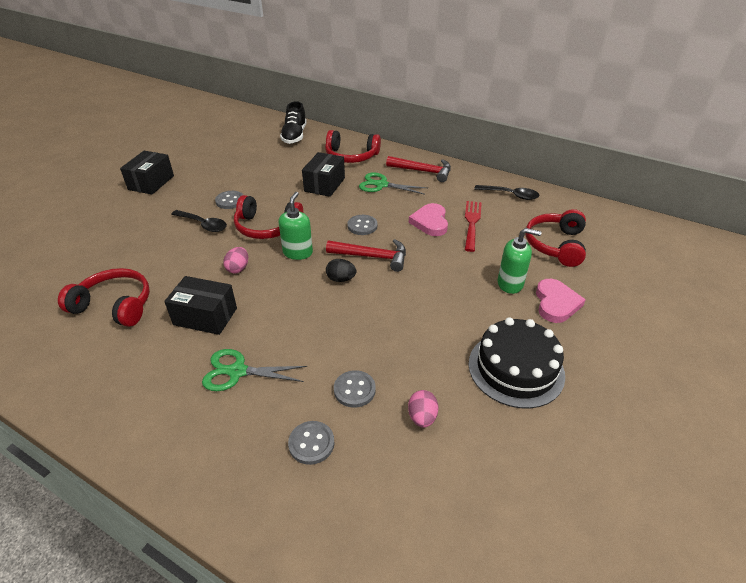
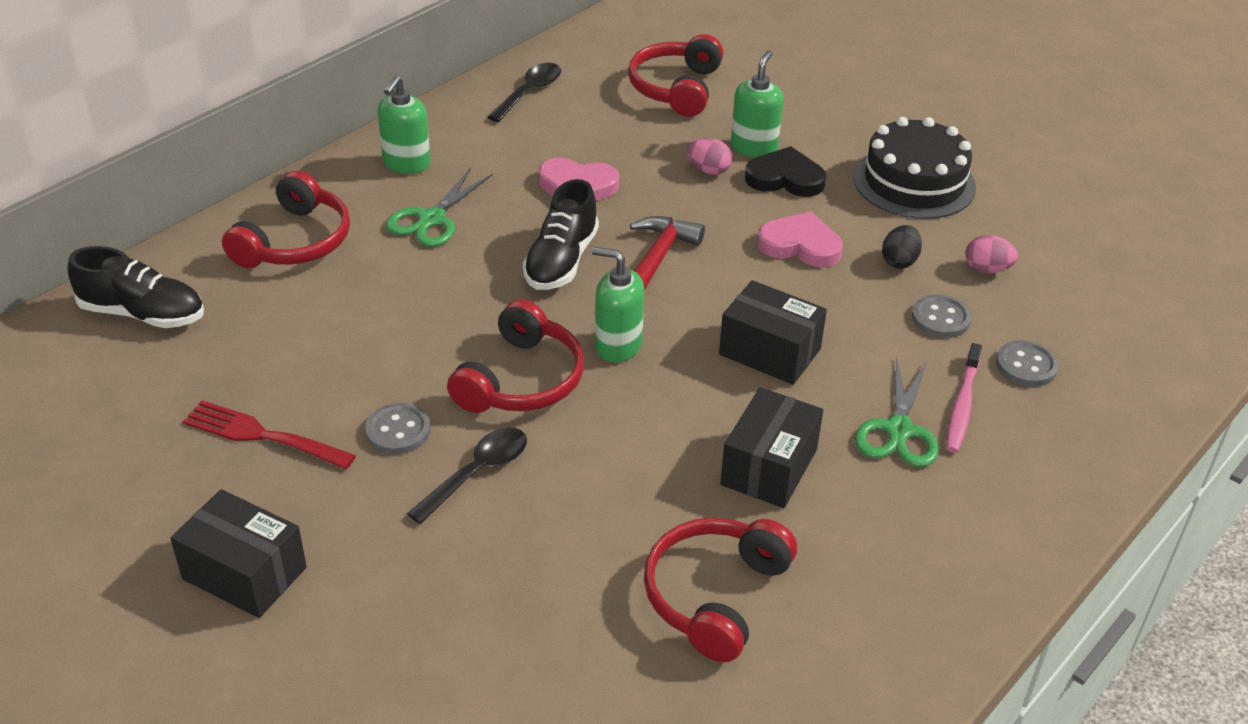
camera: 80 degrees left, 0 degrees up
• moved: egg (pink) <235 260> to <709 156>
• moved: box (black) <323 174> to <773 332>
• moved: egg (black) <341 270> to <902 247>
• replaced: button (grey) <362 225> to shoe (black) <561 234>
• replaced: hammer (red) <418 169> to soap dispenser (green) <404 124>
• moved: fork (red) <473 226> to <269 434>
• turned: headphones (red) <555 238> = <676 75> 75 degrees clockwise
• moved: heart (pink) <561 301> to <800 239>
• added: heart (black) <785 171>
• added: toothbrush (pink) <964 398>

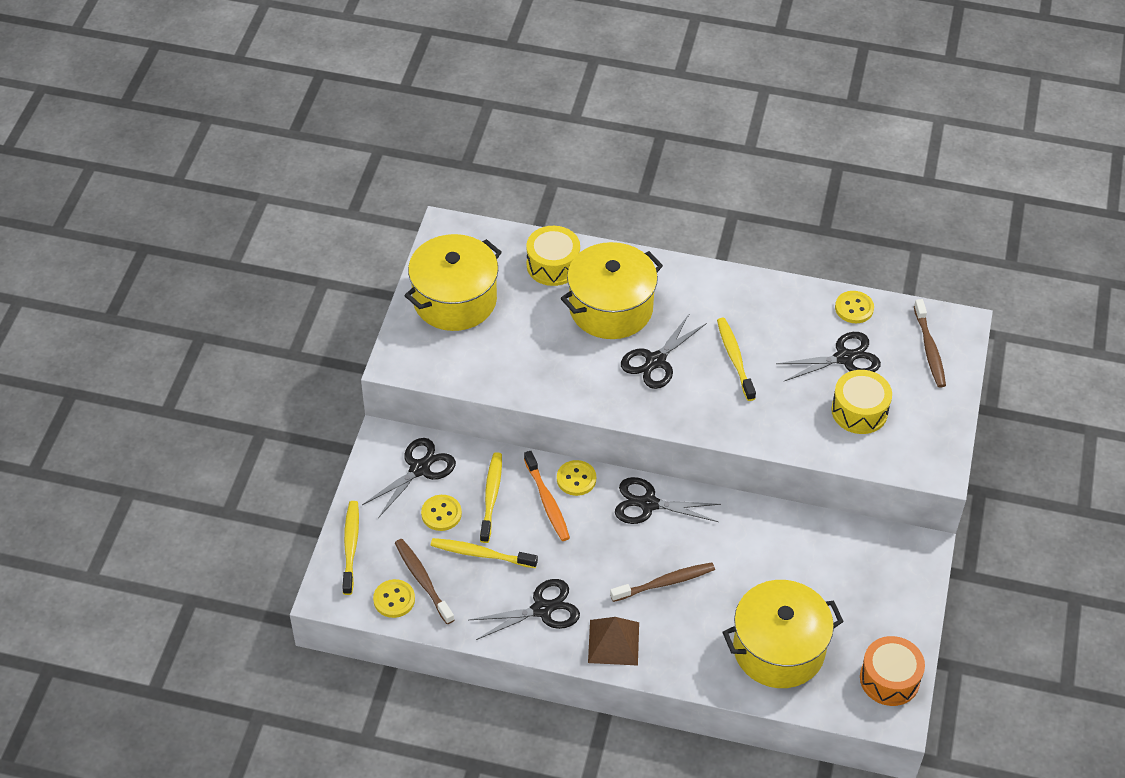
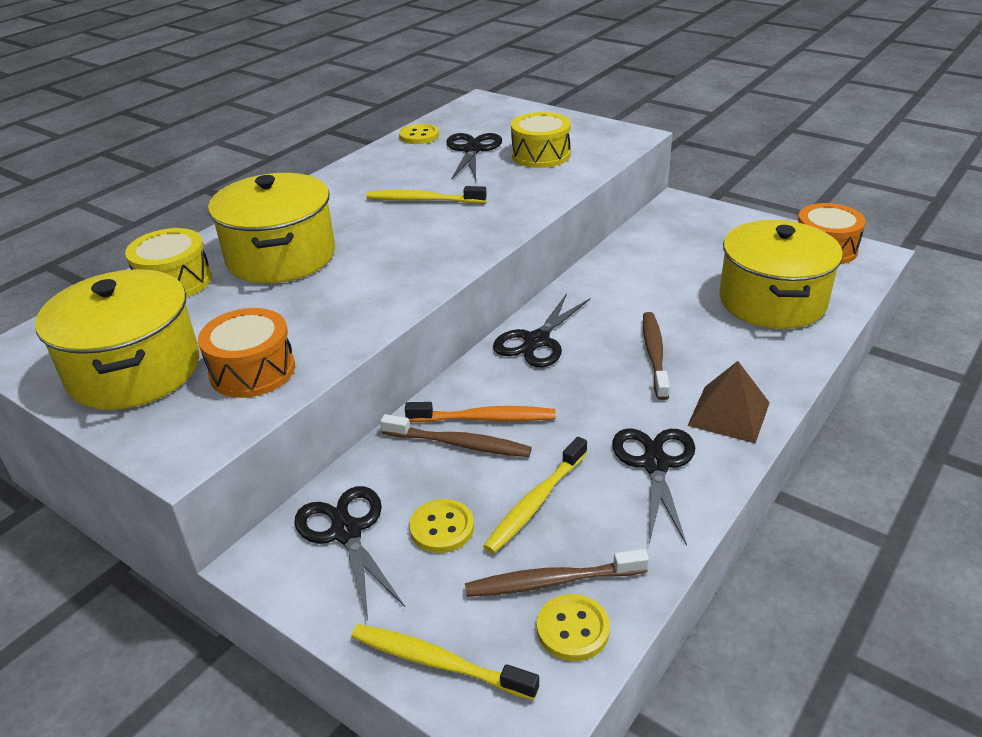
camera: 65 degrees left, 15 degrees down
• removed: toothbrush (yellow) <491 497>
• removed: button (yellow) <576 478>
• removed: scissors (black) <664 351>
• moved: toothbrush (brown) <930 343> to <456 435>
• added: drum (orange) <246 353>

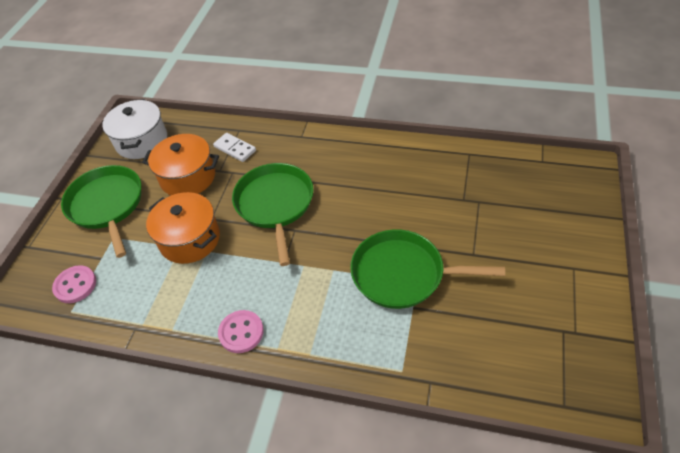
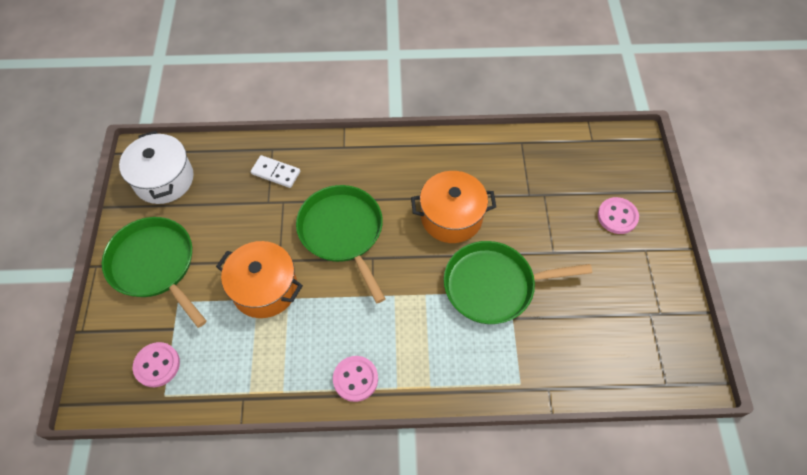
camera: 20 degrees left, 10 degrees up
• moved: pot (orange) <180 164> to <453 207>
• added: button (pink) <618 215>

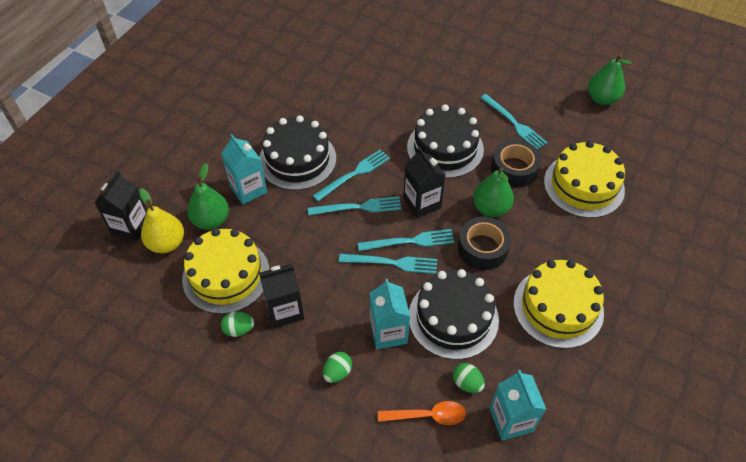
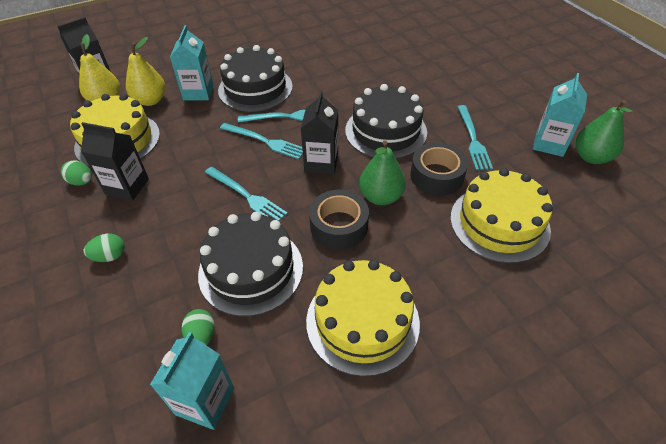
camera: 35 degrees right, 5 degrees down
• recoloured: pear (green) <208 196> to pear (yellow) <146 71>
• removed: fork (turquoise) <406 240>
• moved: carton (turquoise) <390 314> to <560 115>
• removed: spoon (orange) <422 413>

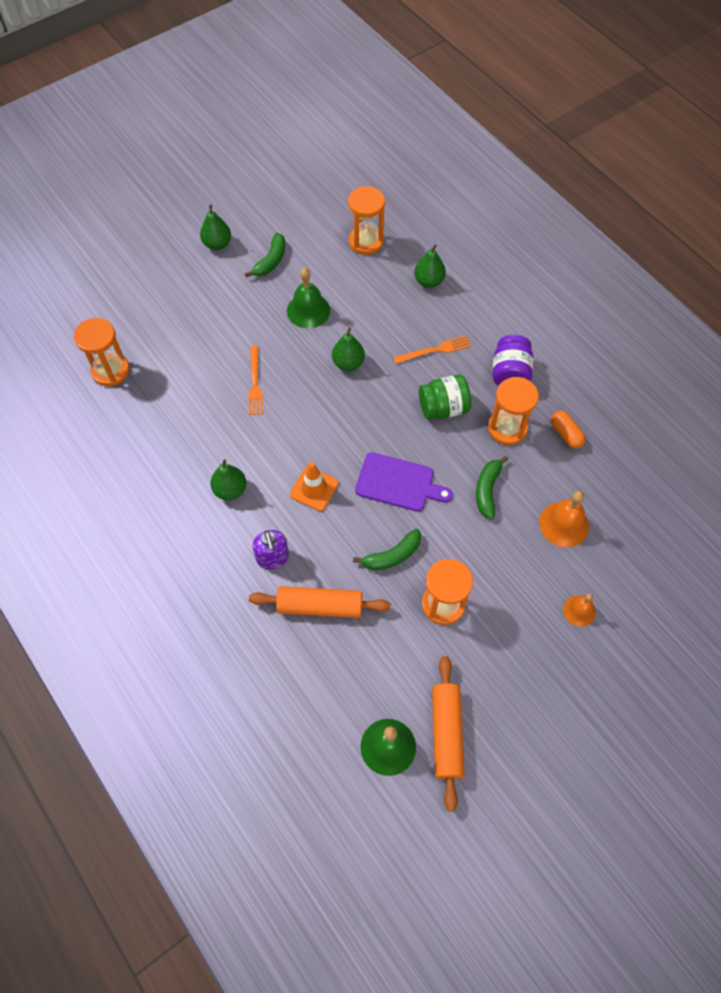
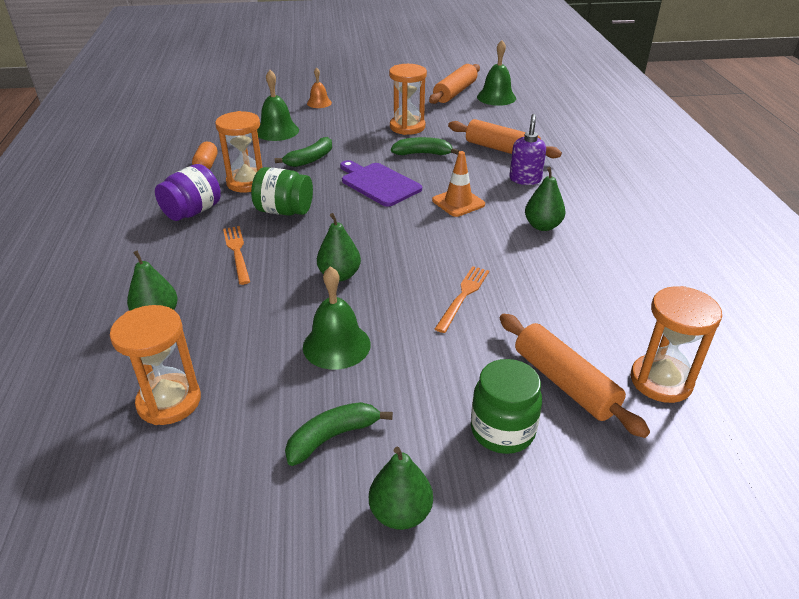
camera: 150 degrees left, 25 degrees down
• turned: fork (orange) <432 350> = <236 255> 60 degrees clockwise
• recoloured: bell (orange) <564 519> to bell (green) <278 105>
• added: jar (green) <506 406>
• added: rolling pin (orange) <575 376>

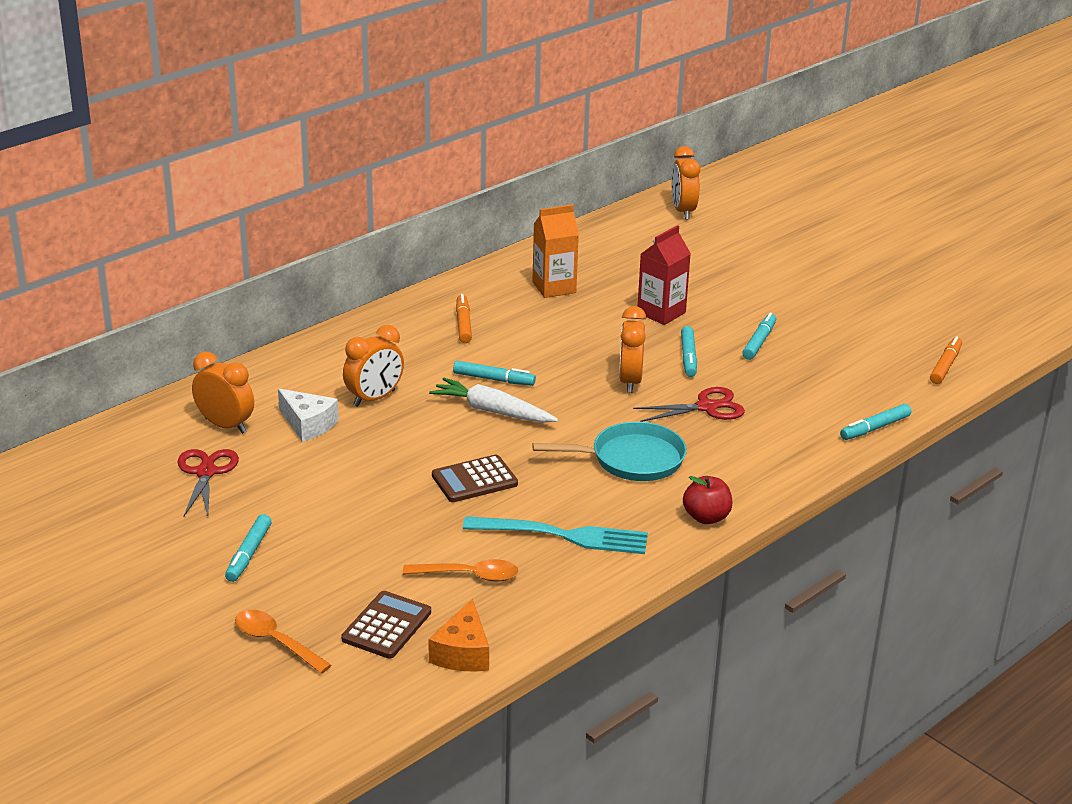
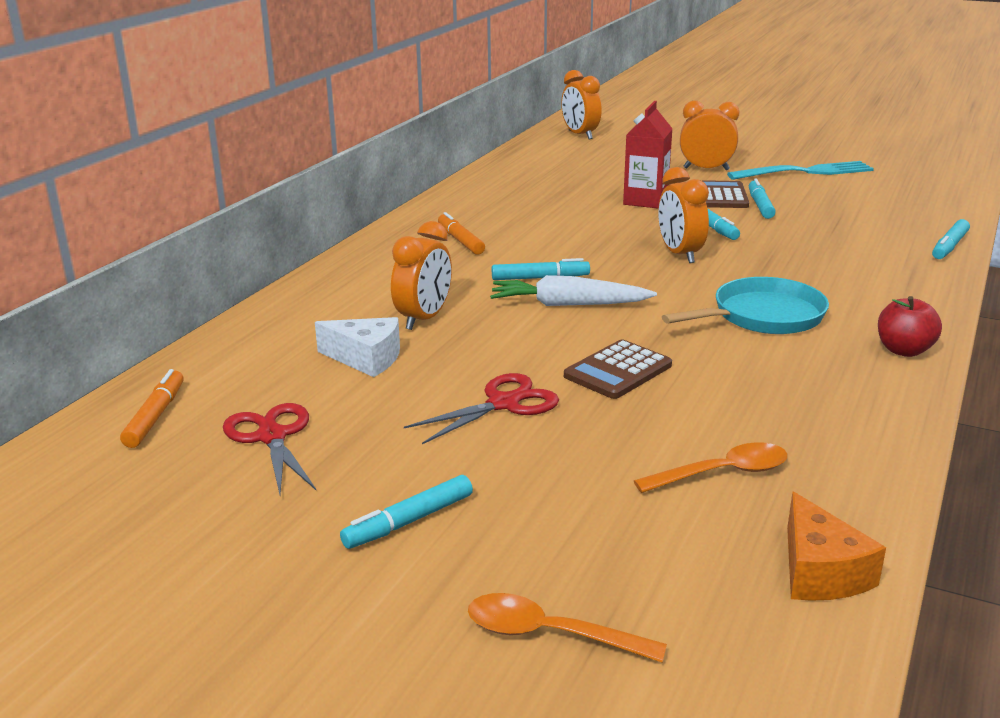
camera: 20 degrees left, 5 degrees down
• moved: clock (orange) <223 393> to <710 135>
• turned: marker (turquoise) <248 548> = <406 512> 60 degrees clockwise
• moved: calculator (brown) <386 625> to <725 194>
• moved: fork (turquoise) <555 535> to <800 170>
• removed: carton (orange) <555 251>
• moved: scissors (red) <689 404> to <481 408>
• moved: marker (orange) <946 360> to <152 408>

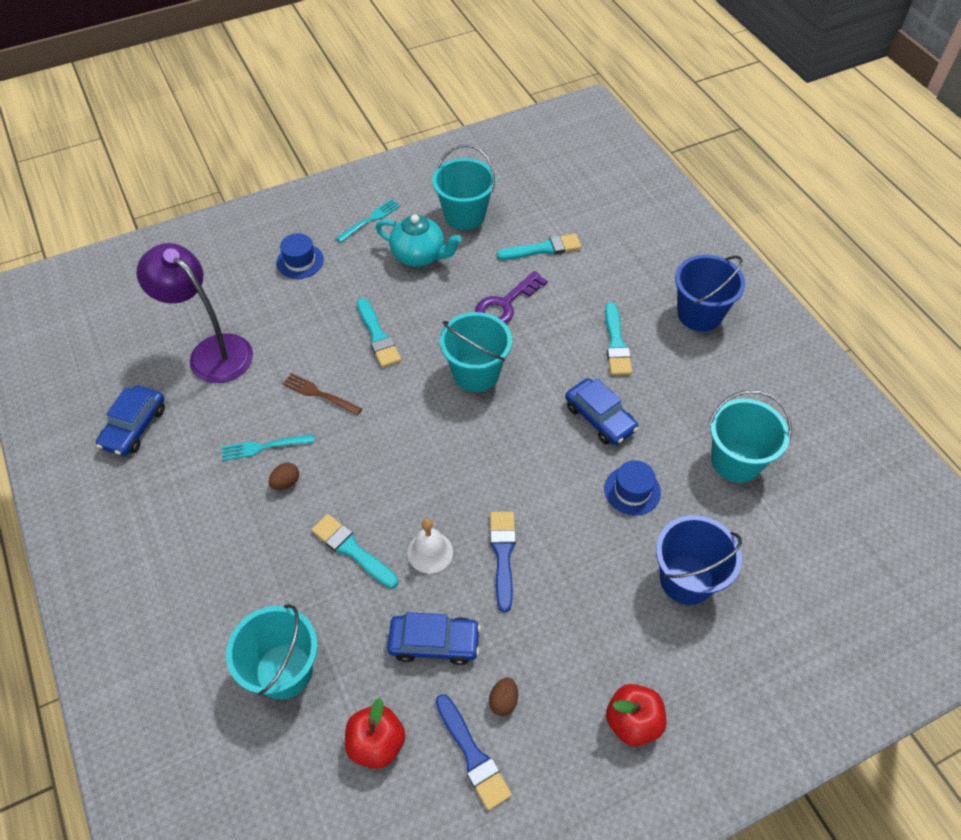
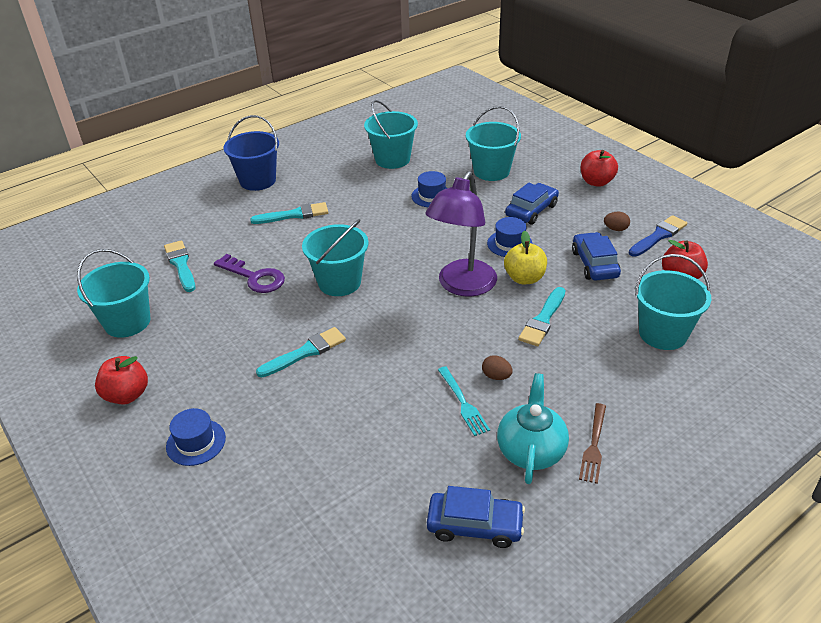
camera: 100 degrees left, 15 degrees down
• moved: lamp (purple) <195 313> to <461 234>
• moved: fork (brown) <322 394> to <592 443>
• replaced: fork (turquoise) <368 220> to apple (red) <121 380>
• moved: teapot (turquoise) <418 240> to <533 428>
• replaced: bell (white) <430 545> to apple (yellow) <525 257>
• replaced: brush (blue) <503 562> to hat (blue) <510 237>
• moved: car (blue) <602 411> to <532 204>
• recoloured: bucket (blue) <699 560> to bucket (turquoise) <493 143>

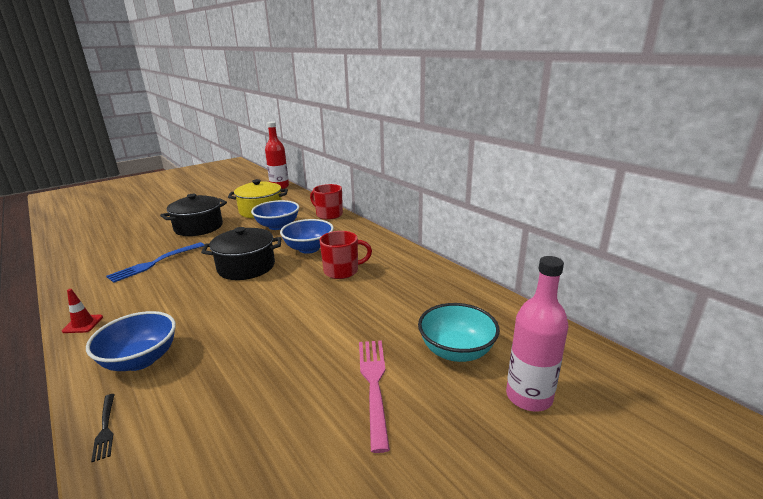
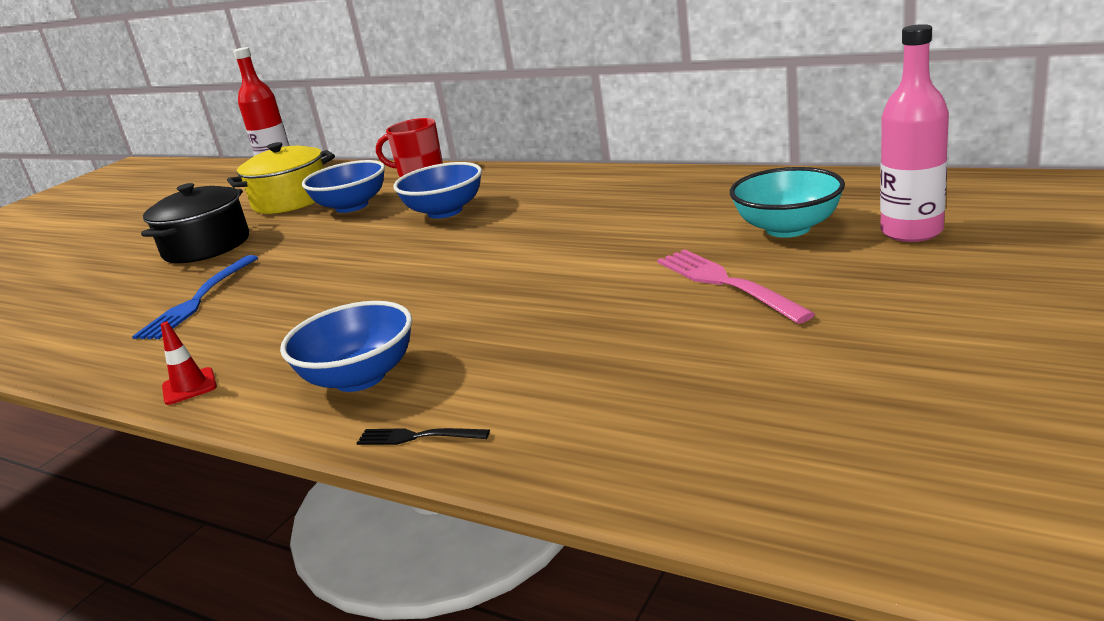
camera: 20 degrees left, 0 degrees up
• turned: fork (black) <103 428> = <423 436> 150 degrees clockwise
• removed: pot (black) <241 253>
• removed: mug (red) <346 255>

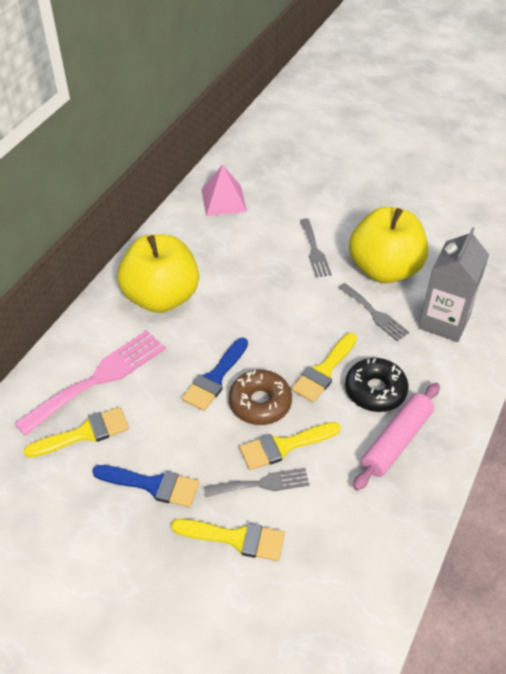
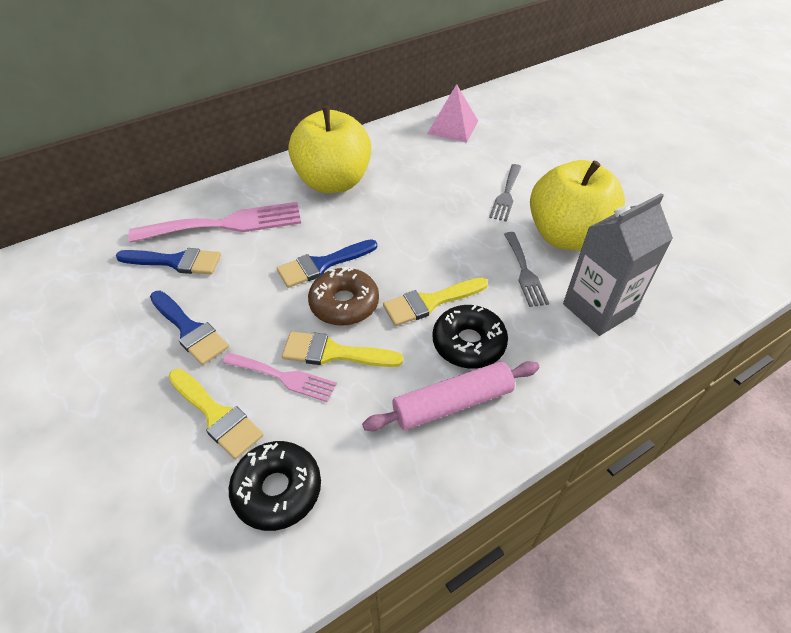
camera: 30 degrees right, 0 degrees up
• recoloured: brush (yellow) <76 432> to brush (blue) <168 261>
• recoloured: fork (grey) <256 482> to fork (pink) <280 377>
• added: donut (black) <275 486>

